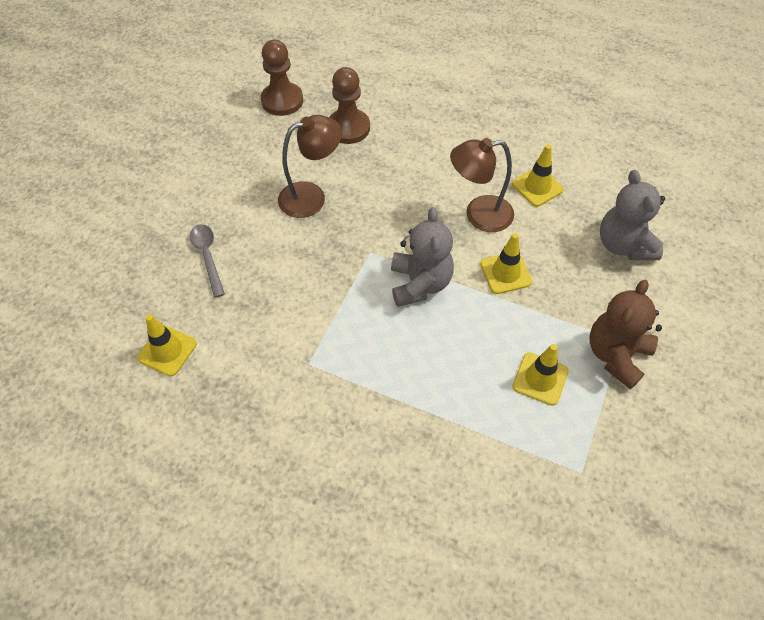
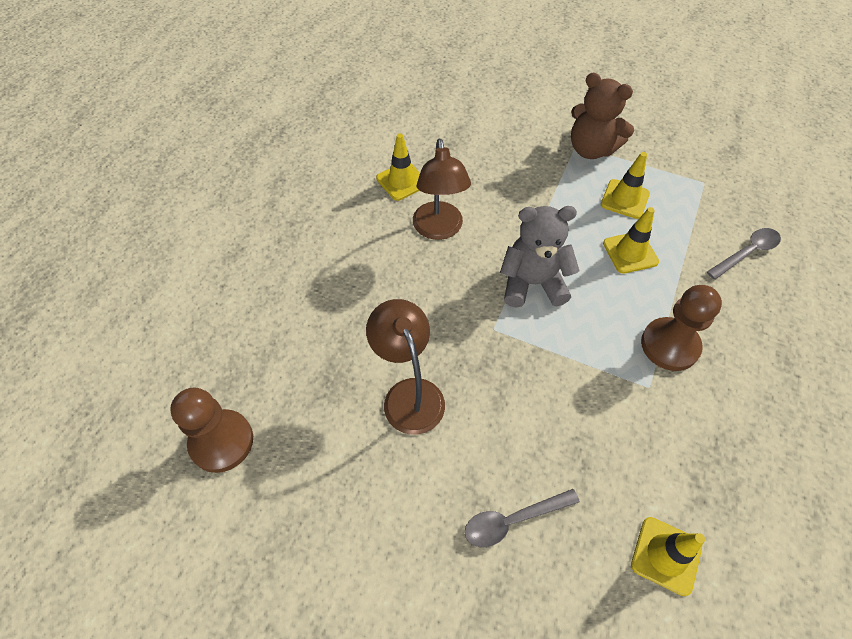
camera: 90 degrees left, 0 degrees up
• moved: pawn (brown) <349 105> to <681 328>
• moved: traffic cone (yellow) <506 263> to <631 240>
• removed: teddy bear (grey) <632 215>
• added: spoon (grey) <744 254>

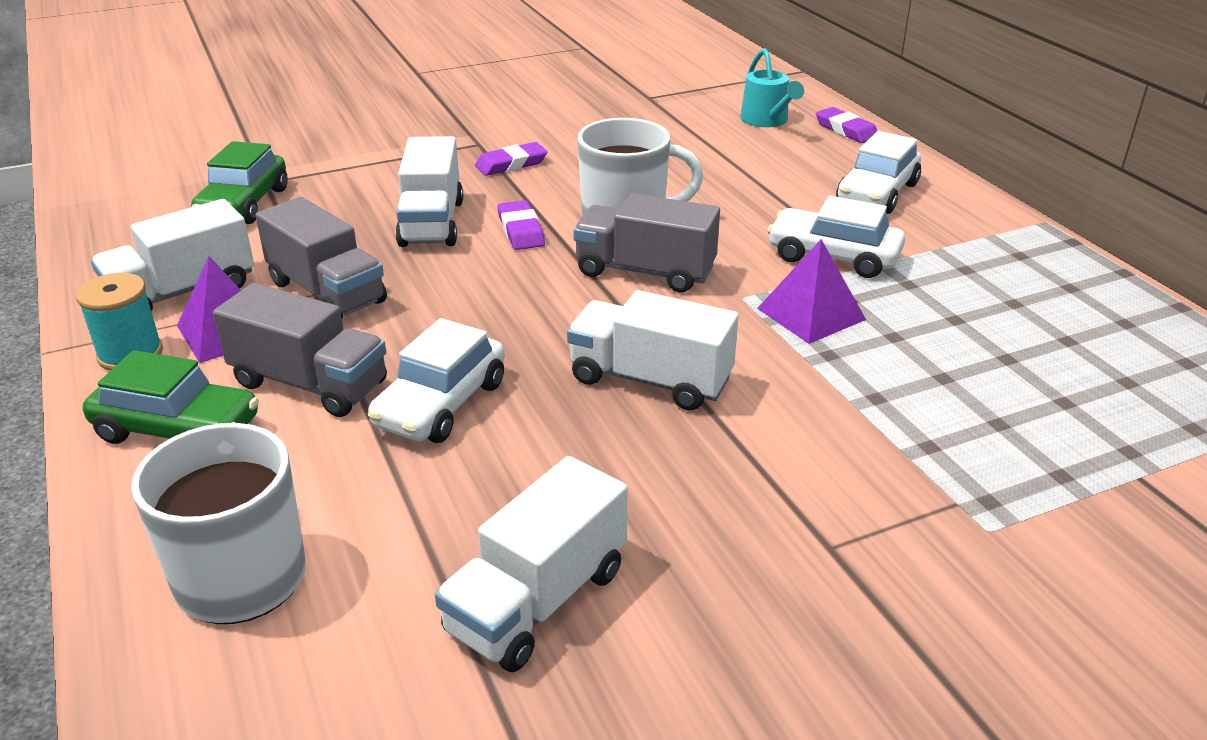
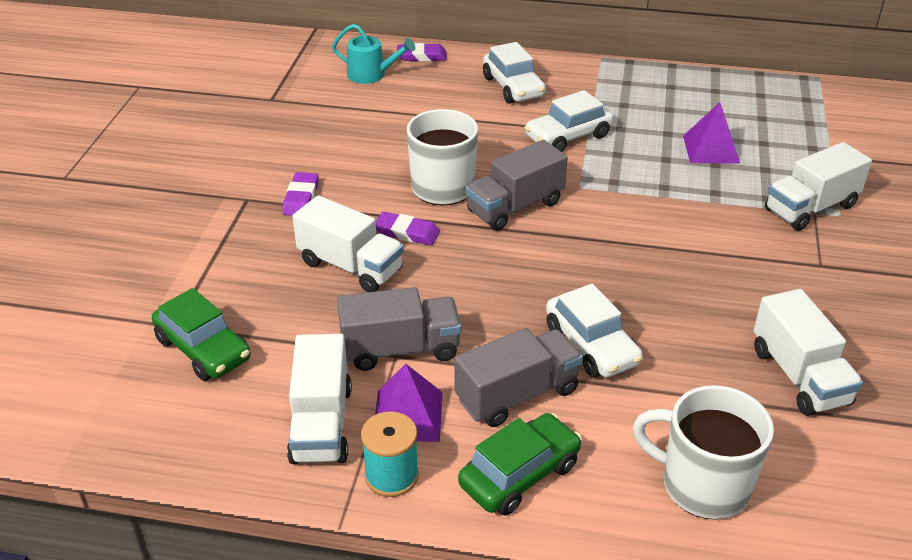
camera: 55 degrees left, 5 degrees up
• moved: truck (white) <653 350> to <818 186>
• moved: pyramid (purple) <811 291> to <711 133>

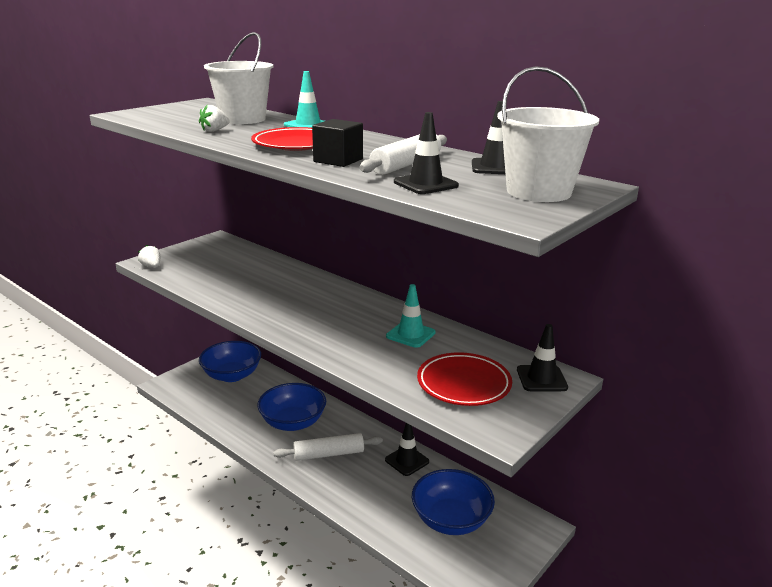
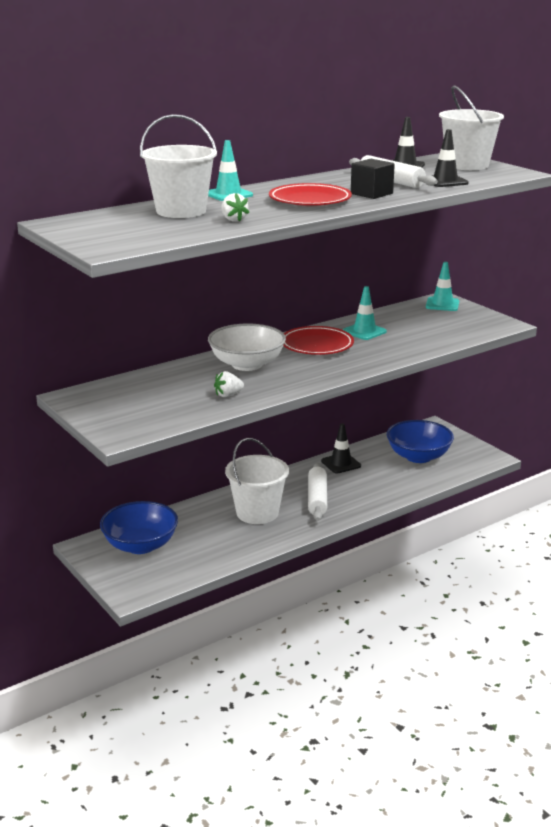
camera: 75 degrees left, 0 degrees up
• moved: strawberry (white) <149 256> to <229 384>
• replaced: bowl (blue) <292 407> to bucket (white) <257 481>
• moved: plate (red) <464 379> to <318 340>
• recoloured: traffic cone (black) <542 358> to traffic cone (turquoise) <442 286>
• added: bowl (white) <247 347>

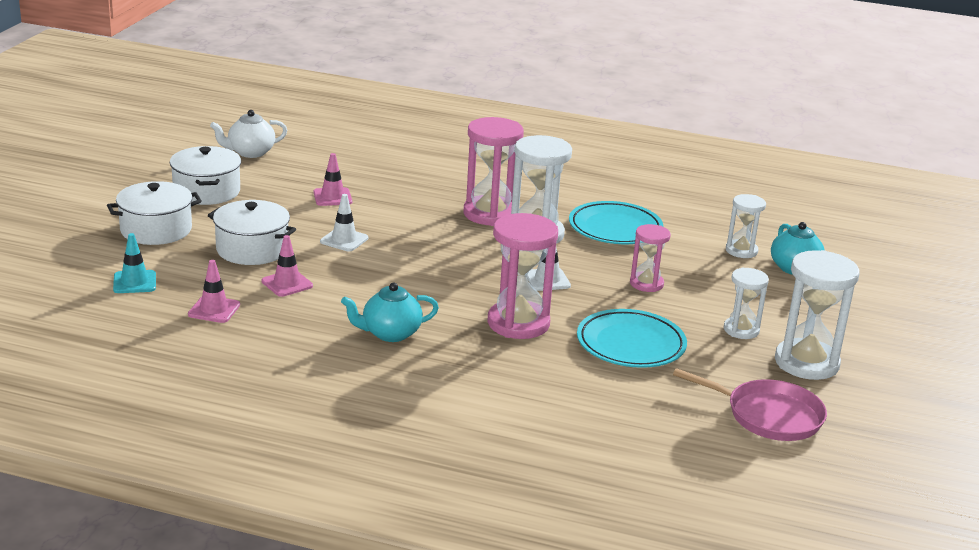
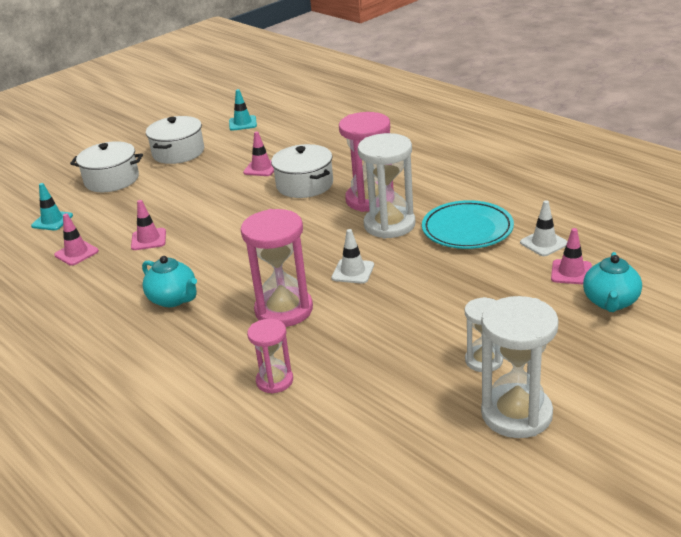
camera: 35 degrees right, 5 degrees up
• moved: pot (white) <252 232> to <302 171>
• replaced: teapot (white) <248 134> to traffic cone (turquoise) <243 110>
• moved: traffic cone (white) <344 223> to <544 228>
• turned: teapot (turquoise) <390 312> = <169 281> 150 degrees counterclockwise
• removed: plate (turquoise) <632 338>
• moved: hourglass (pink) <650 258> to <270 356>
• removed: pan (pink) <750 404>
• replaced: hourglass (white) <746 226> to traffic cone (pink) <571 256>

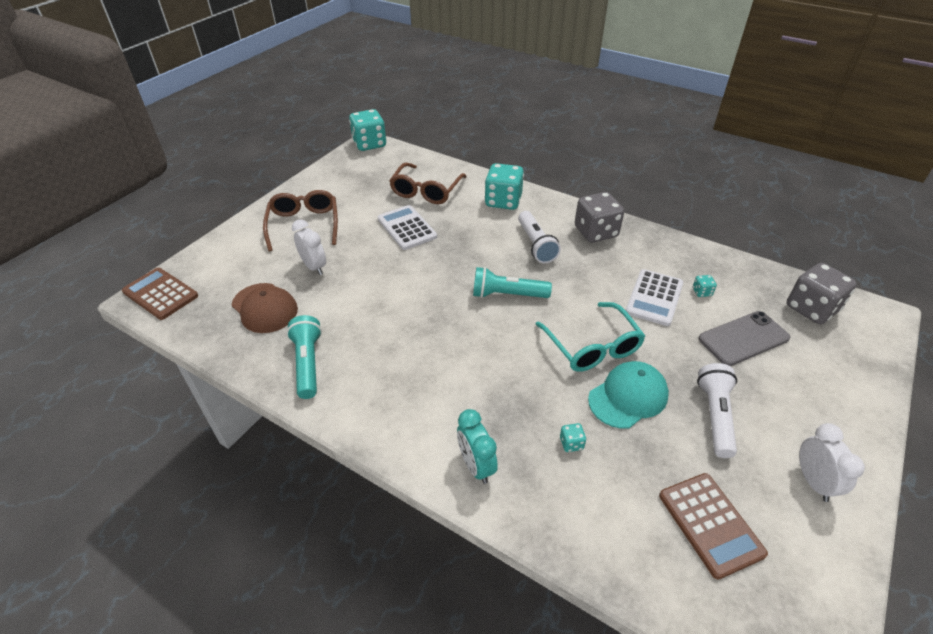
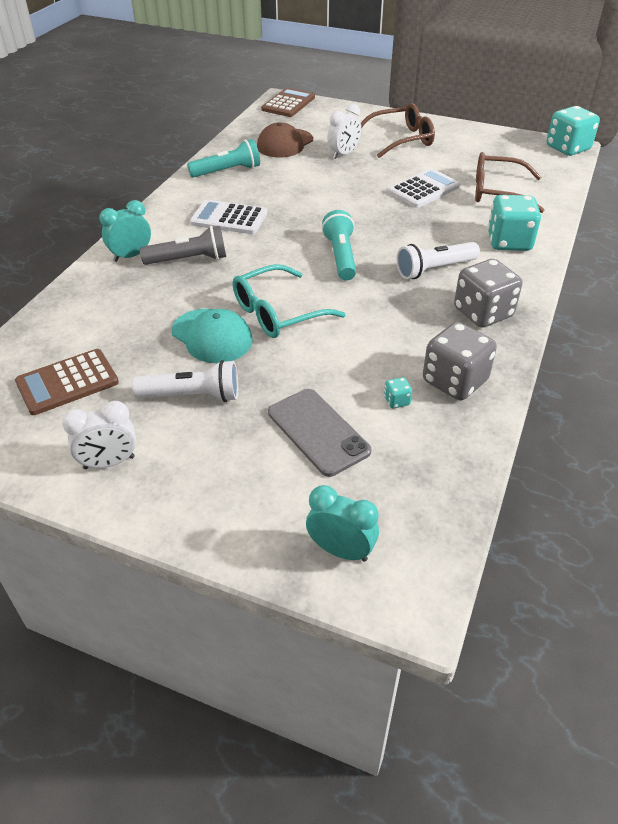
camera: 80 degrees right, 0 degrees up
• removed: dice (turquoise) <573 437>
• moved: calculator (white) <654 297> to <228 217>
• moved: dice (grey) <822 293> to <460 361>
• added: flashlight (grey) <183 245>
• added: clock (turquoise) <342 523>

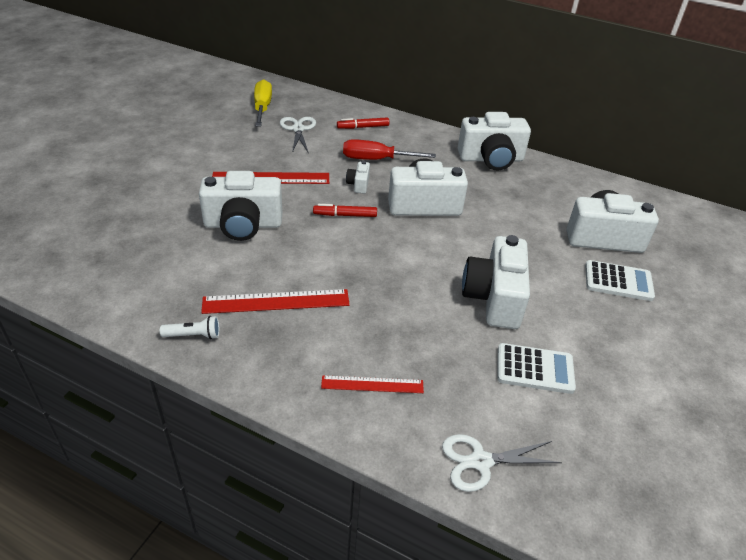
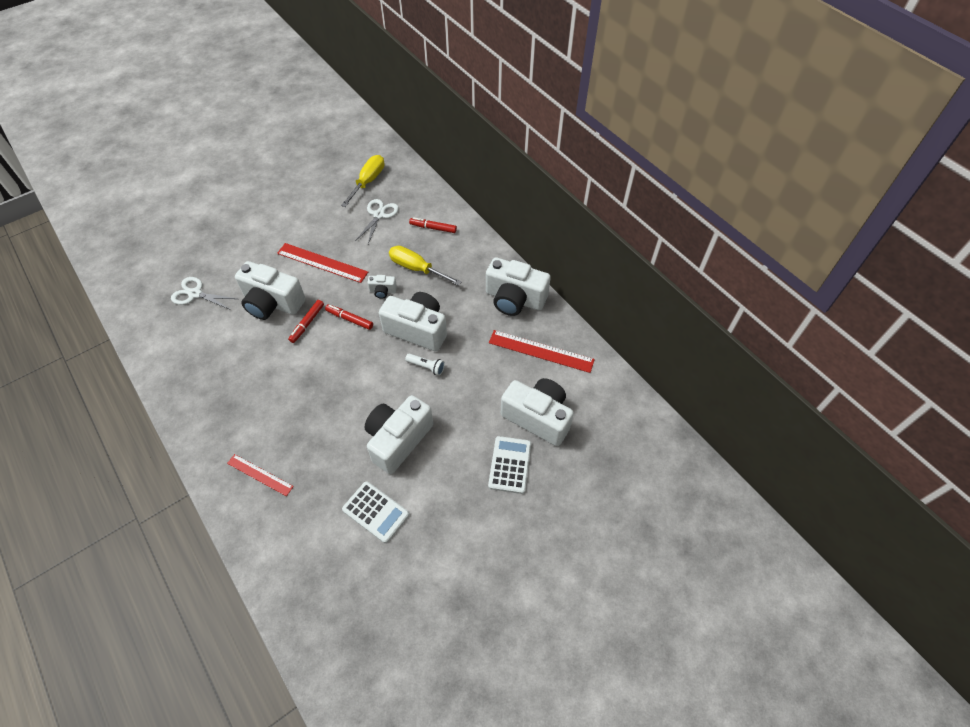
camera: 30 degrees right, 15 degrees up
• moved: flashlight (white) <190 327> to <425 365>
• moved: ruler (red) <275 301> to <542 351>
• recoloured: screwdriver (red) <389 149> to screwdriver (yellow) <425 266>
• turned: camera (white) <358 177> = <382 287> 120 degrees counterclockwise
• moved: scissors (white) <502 463> to <204 293>
• turned: calculator (white) <620 280> = <509 465> 120 degrees counterclockwise
• added: marker (red) <306 321>

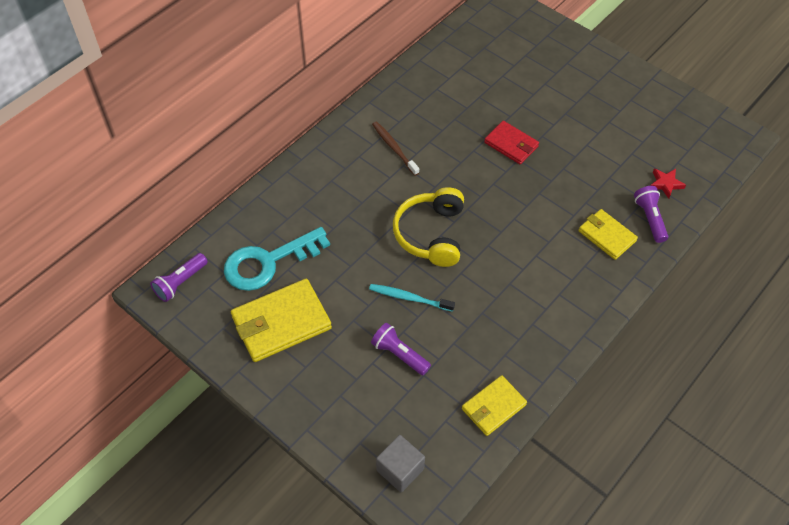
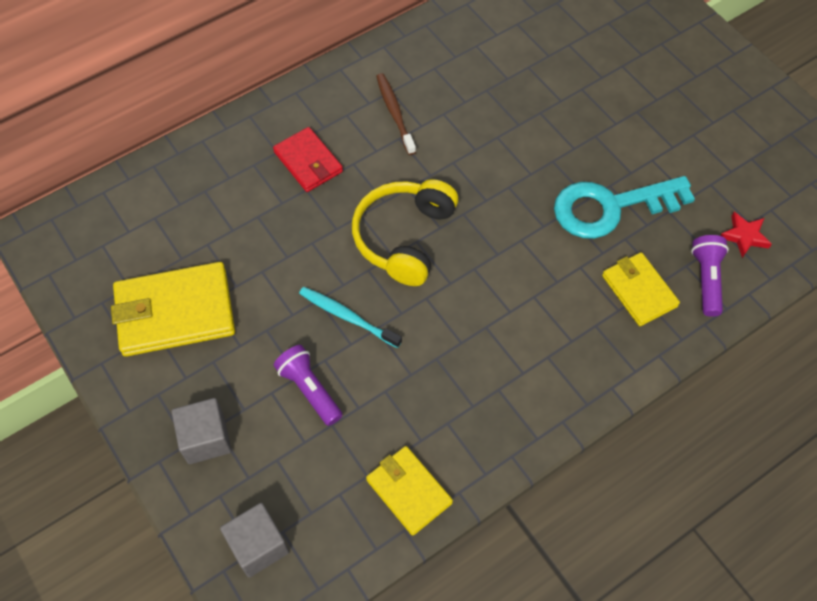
camera: 15 degrees right, 5 degrees up
• removed: flashlight (purple) <179 277>
• moved: key (turquoise) <277 259> to <624 207>
• turned: wallet (yellow) <494 405> = <409 491> 75 degrees clockwise
• moved: wallet (red) <511 143> to <308 159>
• added: cube (grey) <202 431>

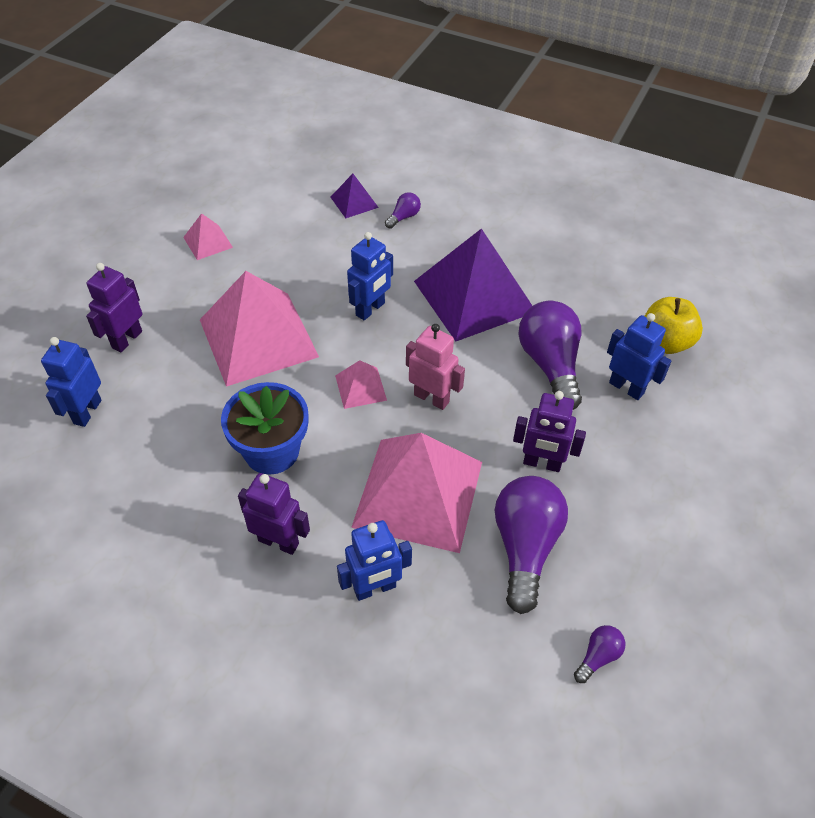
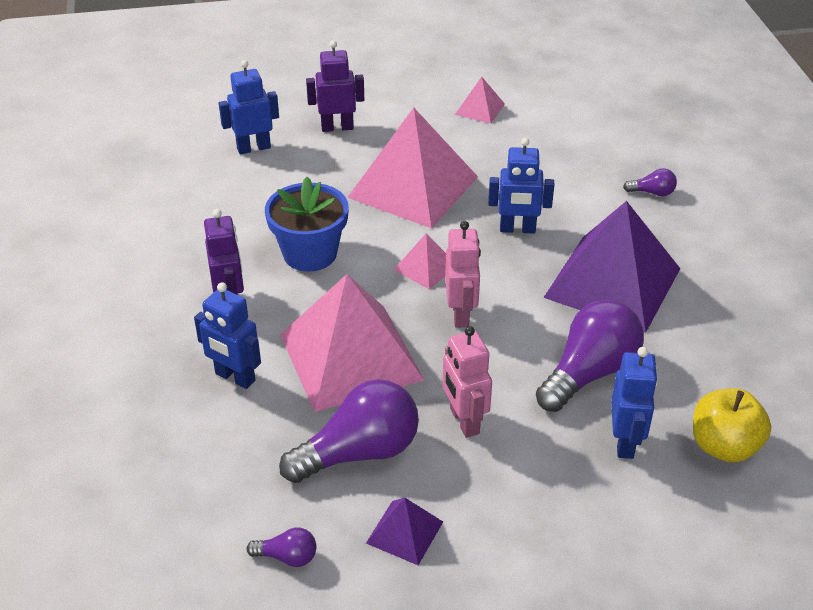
camera: 55 degrees right, 10 degrees down
• moved: pyramid (purple) <355 196> to <404 531>
• recoloured: robot (purple) <549 431> to robot (pink) <467 382>

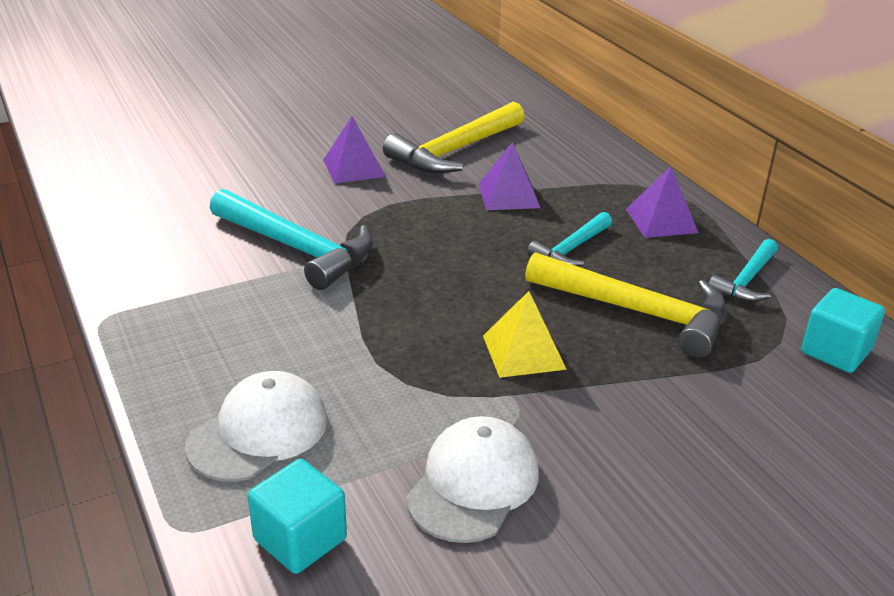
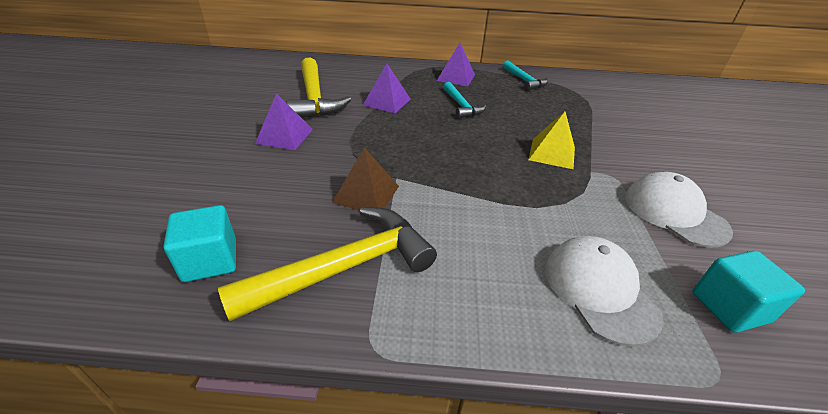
camera: 60 degrees left, 5 degrees up
• replaced: hammer (turquoise) <291 239> to pyramid (brown) <365 179>
• moved: hammer (yellow) <626 305> to <327 264>
• moved: cube (turquoise) <843 330> to <199 243>

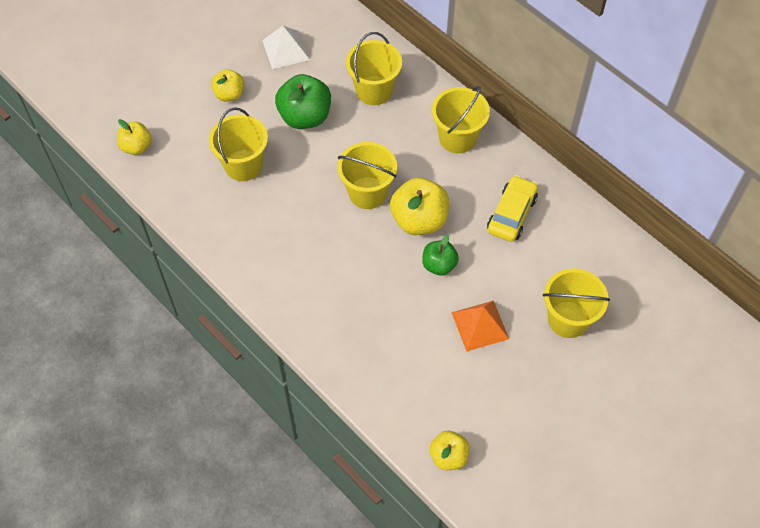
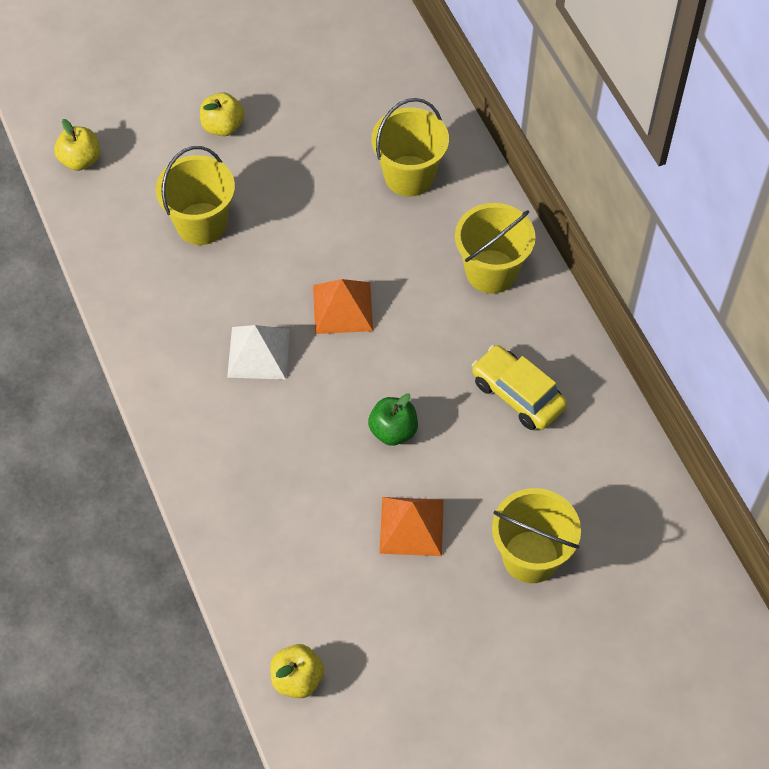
camera: 20 degrees right, 0 degrees up
• moved: pyramid (white) <286 47> to <258 352>
• removed: apple (green) <303 101>
• replaced: bucket (yellow) <367 175> to pyramid (orange) <343 306>
• removed: apple (yellow) <419 206>
• turned: car (yellow) <512 208> = <519 387> 90 degrees counterclockwise

